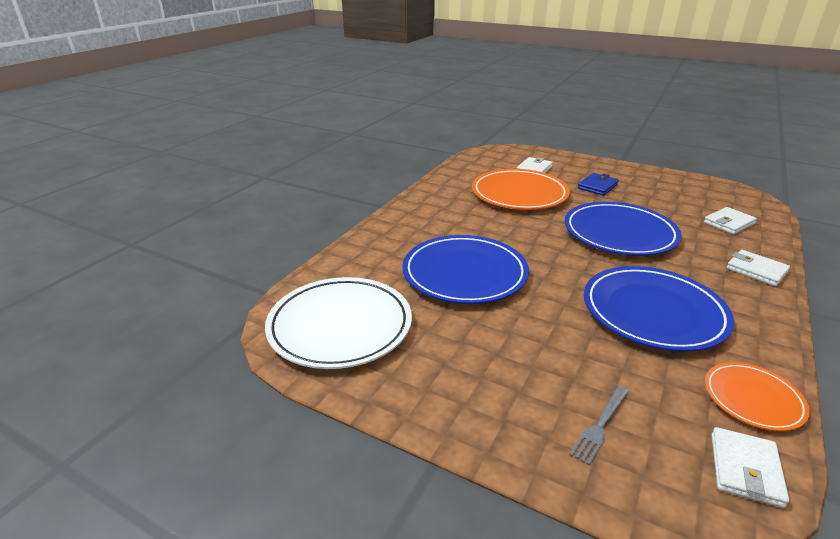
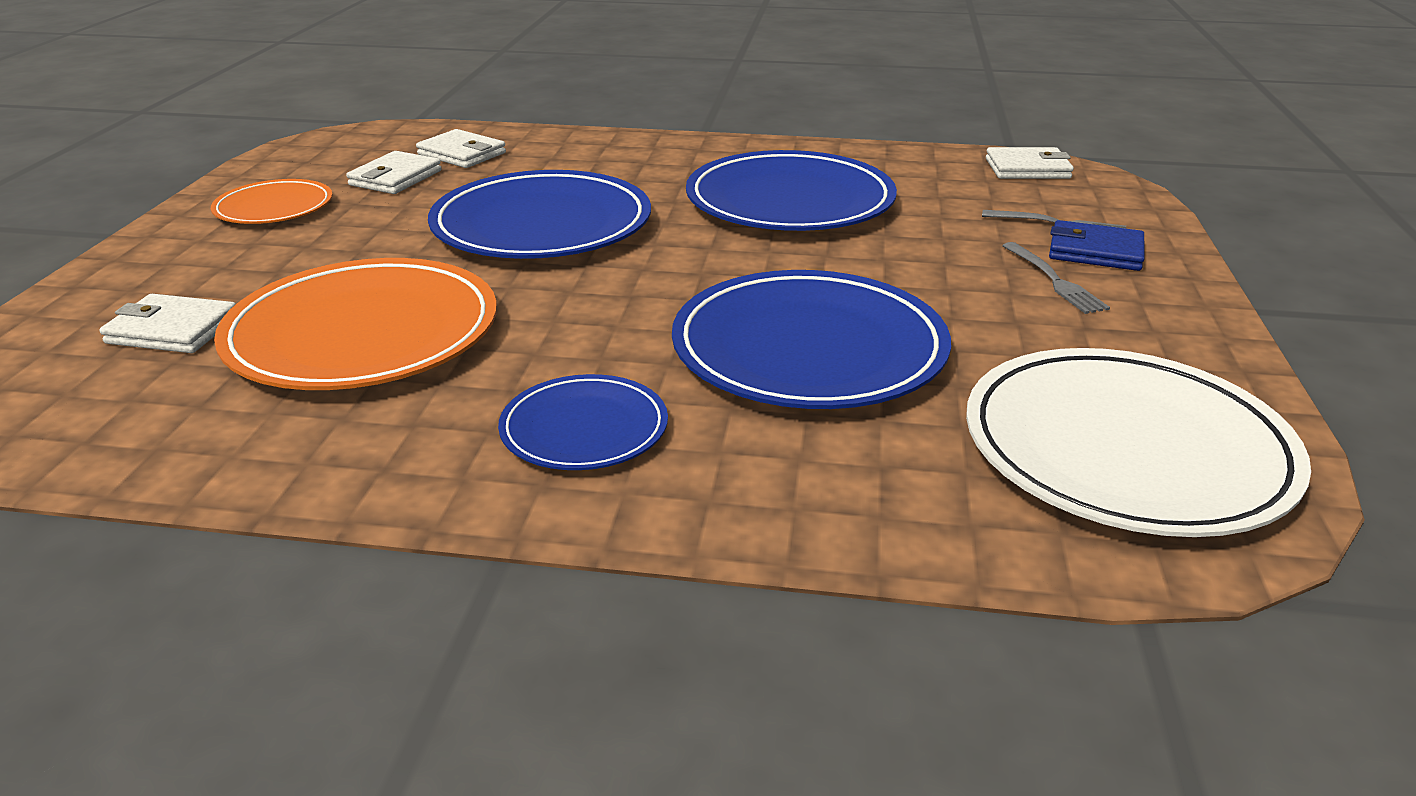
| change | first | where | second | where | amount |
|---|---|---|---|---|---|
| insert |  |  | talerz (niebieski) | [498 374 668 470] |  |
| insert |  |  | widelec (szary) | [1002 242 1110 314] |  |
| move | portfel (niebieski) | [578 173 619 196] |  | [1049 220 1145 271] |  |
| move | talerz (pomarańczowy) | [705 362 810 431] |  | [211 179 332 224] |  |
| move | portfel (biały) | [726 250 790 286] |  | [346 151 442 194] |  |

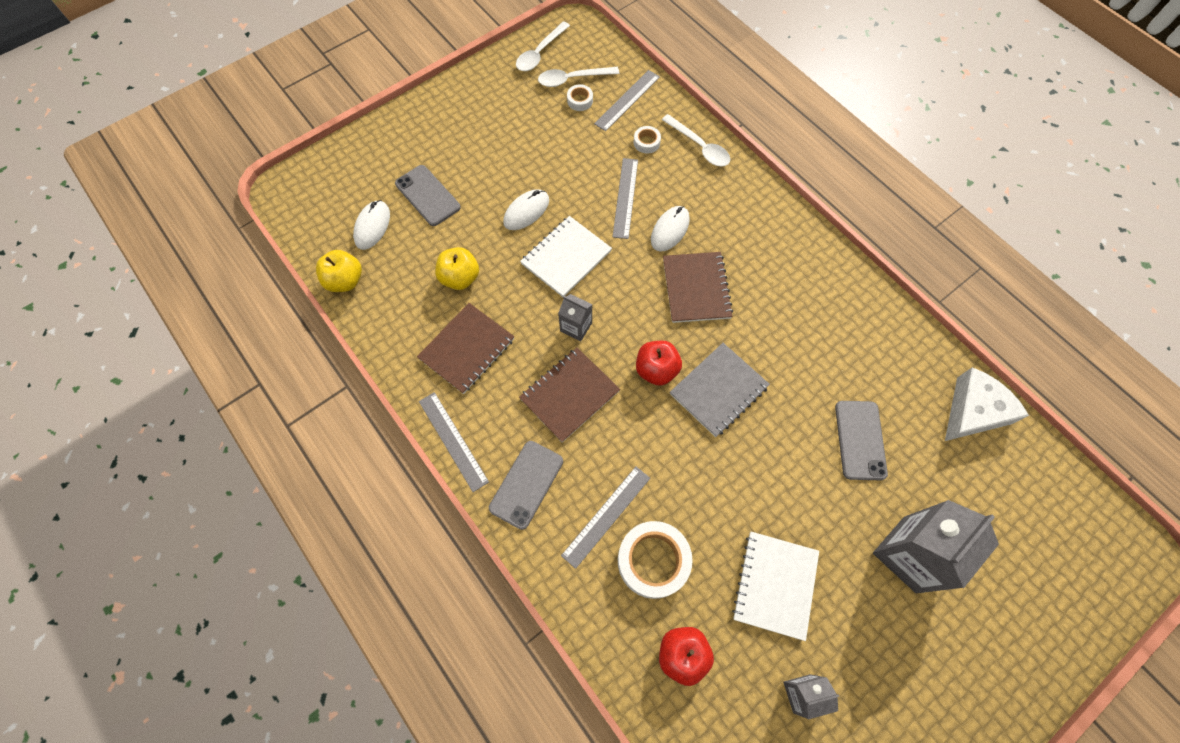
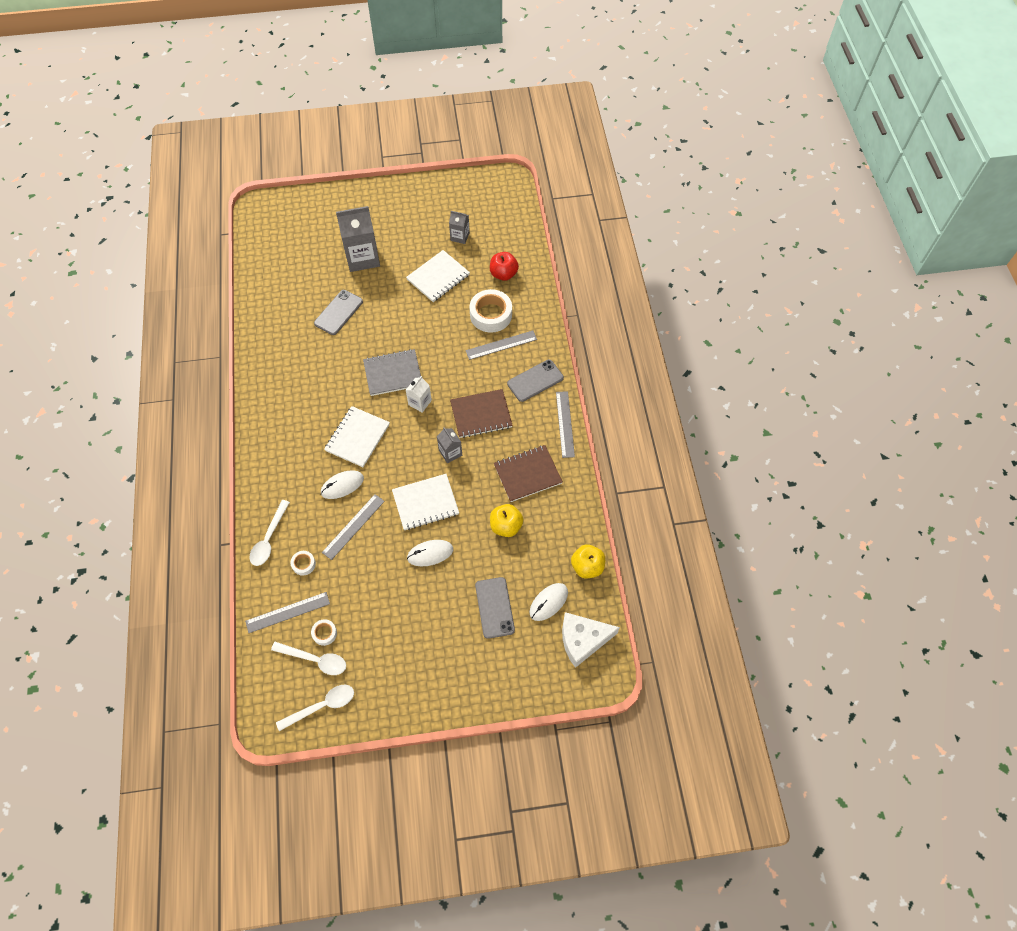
| change | first | where | second | where | amount |
|---|---|---|---|---|---|
| move | ser (biały) | [945 367 1029 441] |  | [562 612 620 668] |  |
| replace | jabłko (czerwony) | [636 341 682 386] | karton mleka (biały) | [406 376 432 413] |  |
| recolor | zeszyt (brązowy) | [663 252 733 323] | zeszyt (biały) | [324 406 390 467] |  |
| rotate | łyżka (biały) | [662 114 730 166] |  | [250 500 290 566] | 150 degrees counterclockwise |

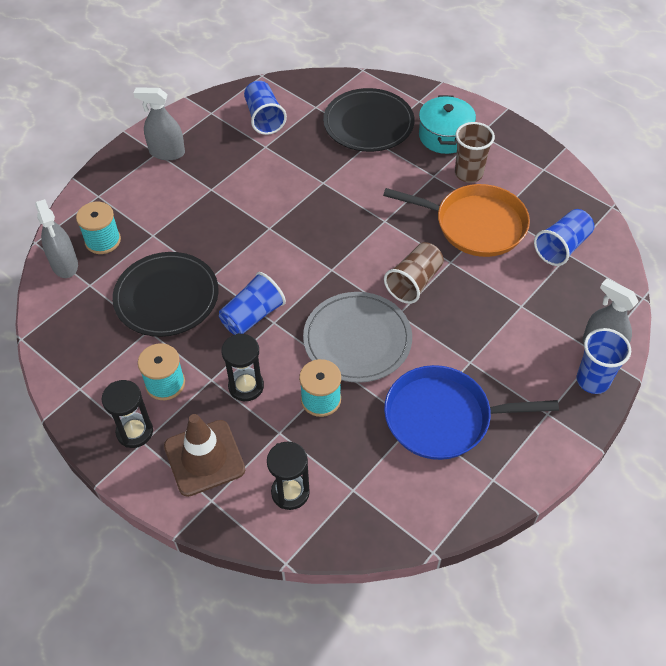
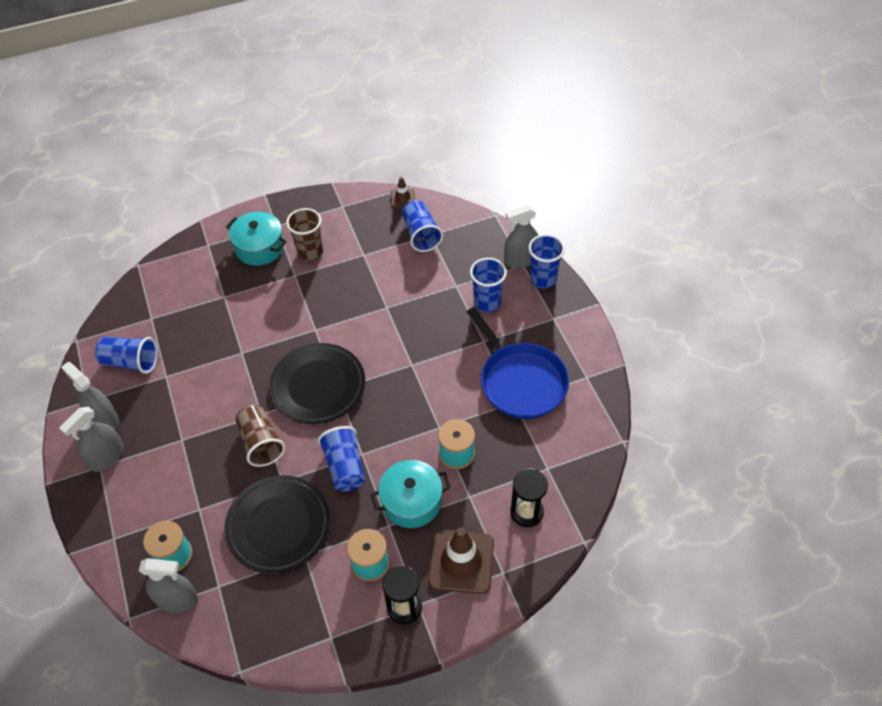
| change | first | where | second | where | amount |
|---|---|---|---|---|---|
| delete | talerz (szary) | [303 292 412 383] |  |  |  |
| delete | patelnia (pomarańczowy) | [383 184 530 257] |  |  |  |
| insert |  |  | spryskiwacz (szary) | [61 362 119 430] |  |
| insert |  |  | pachołek (brązowy) | [391 177 415 208] |  |
| insert |  |  | szklanka (niebieski) | [470 258 507 312] |  |
| move | talerz (czarny) | [323 88 414 152] |  | [269 343 365 424] |  |
| move | szklanka (brązowy) | [384 242 444 304] |  | [235 405 285 467] |  |
| replace | klepsydra (czarny) | [221 333 264 401] | garnek (turkusowy) | [370 460 451 528] |  |
| rotate | patelnia (niebieski) | [384 365 559 460] |  | [467 307 569 419] | 60 degrees counterclockwise |

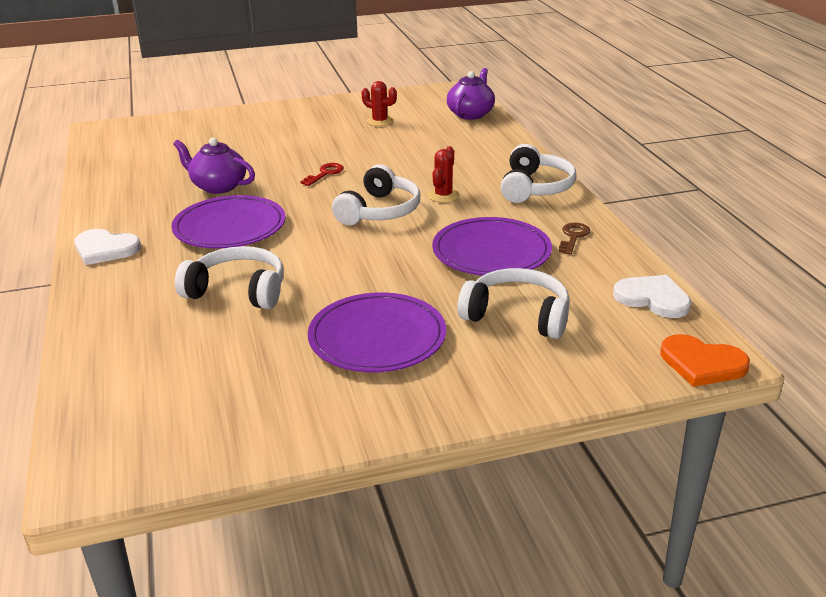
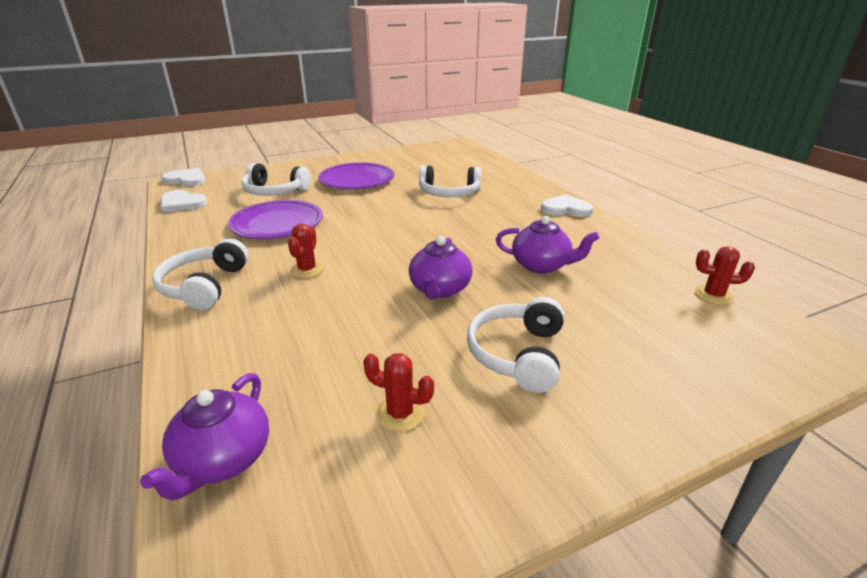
| change | first | where | second | where | amount |
|---|---|---|---|---|---|
| delete | talerz (fioletowy) | [171 195 286 249] |  |  |  |
| delete | klucz (brązowy) | [559 223 590 255] |  |  |  |
| insert |  |  | kaktus (czerwony) | [695 246 755 305] |  |
| move | słuchawki (biały) | [332 164 421 225] |  | [467 297 564 393] |  |
| replace | klucz (czerwony) | [300 163 344 186] | imbryk (fioletowy) | [409 236 473 299] |  |
| recolor | serce (pomarańczowy) | [660 334 750 387] | serce (biały) | [161 168 206 187] |  |

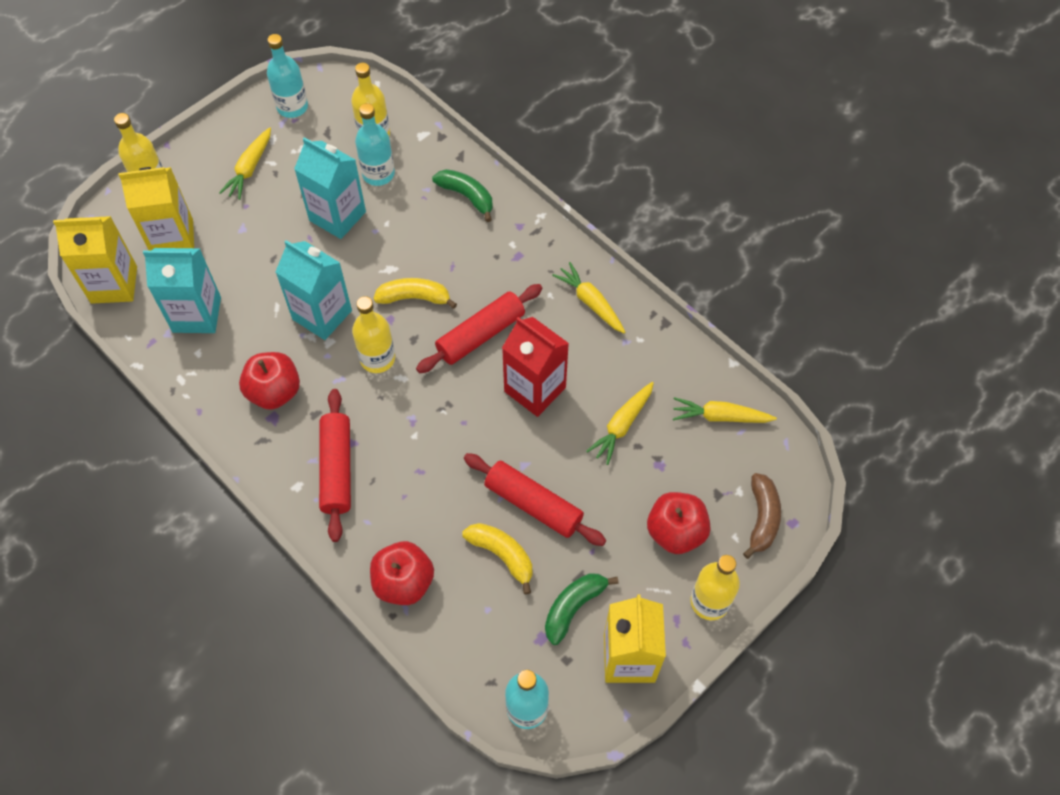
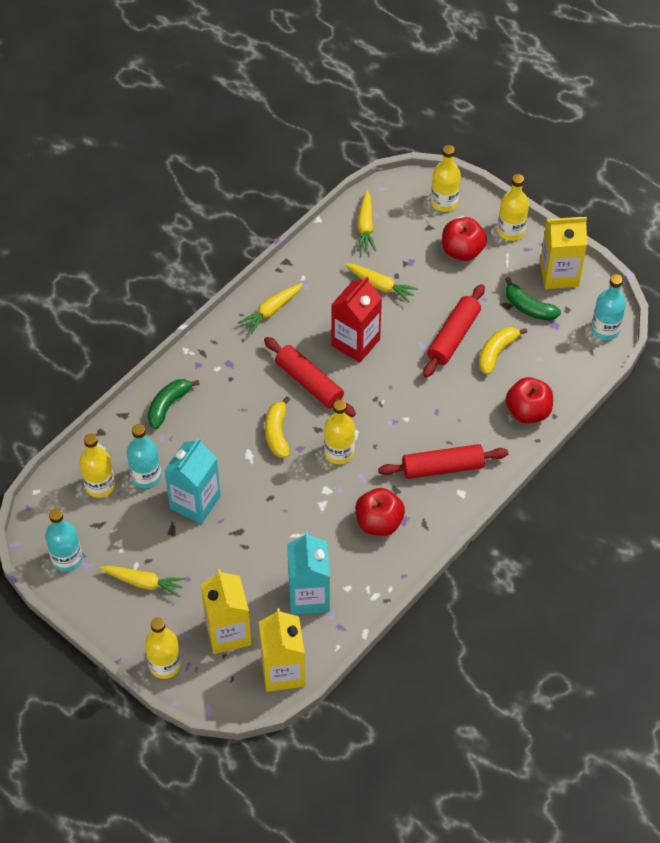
| change | first | where | second | where | amount |
|---|---|---|---|---|---|
| delete | karton mleka (turkusowy) | [276 240 352 340] |  |  |  |
| replace | banan (brązowy) | [743 473 781 559] | butelka (żółty) | [431 145 461 212] |  |

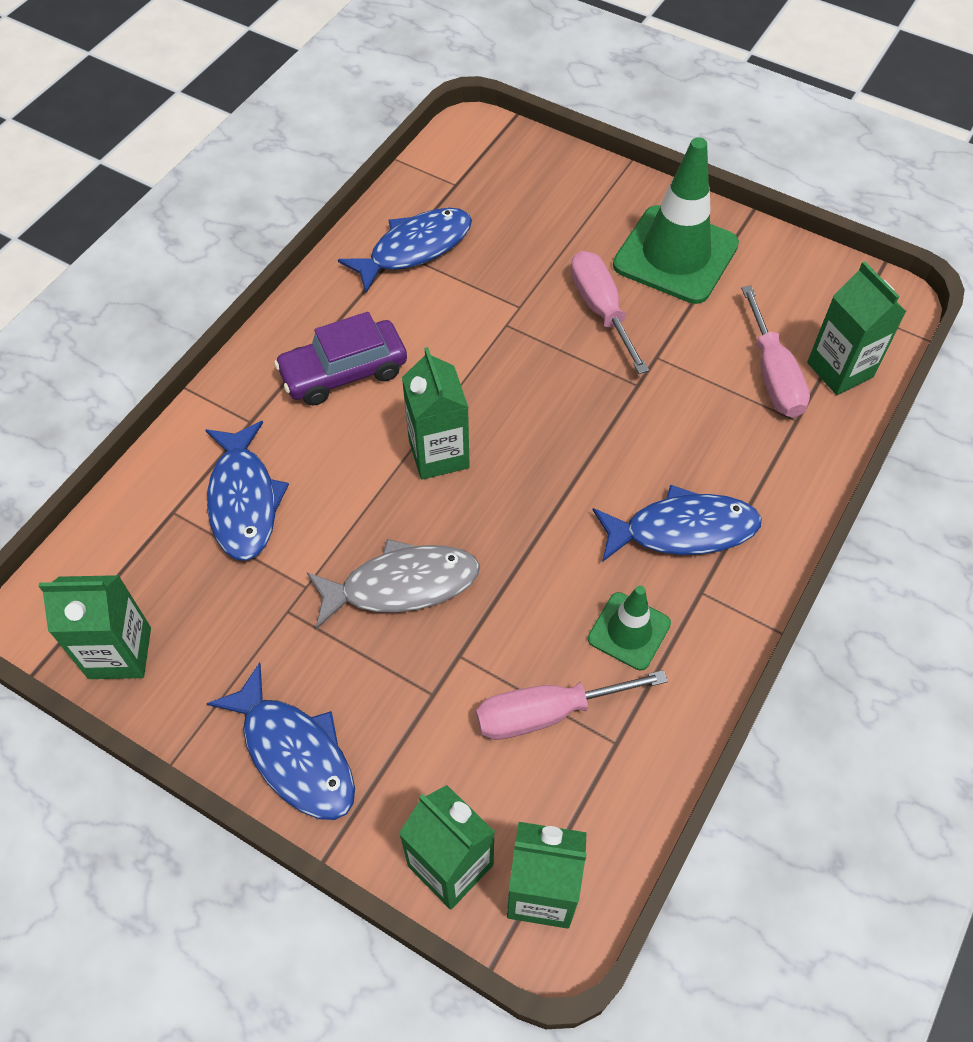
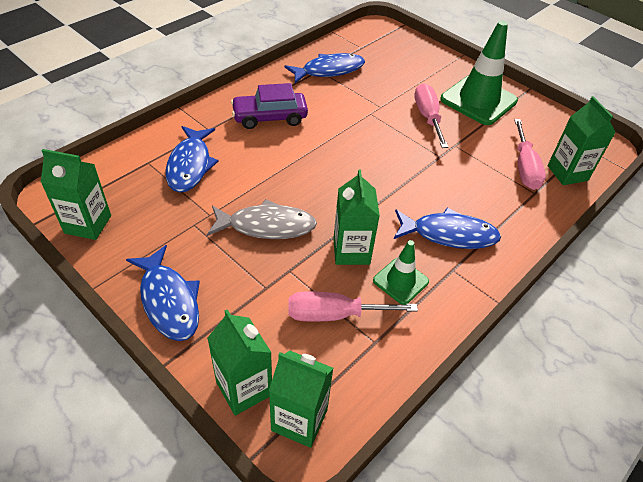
| change | first | where | second | where | amount |
|---|---|---|---|---|---|
| move | karton mleka (zielony) | [402 347 470 480] |  | [333 170 380 265] |  |

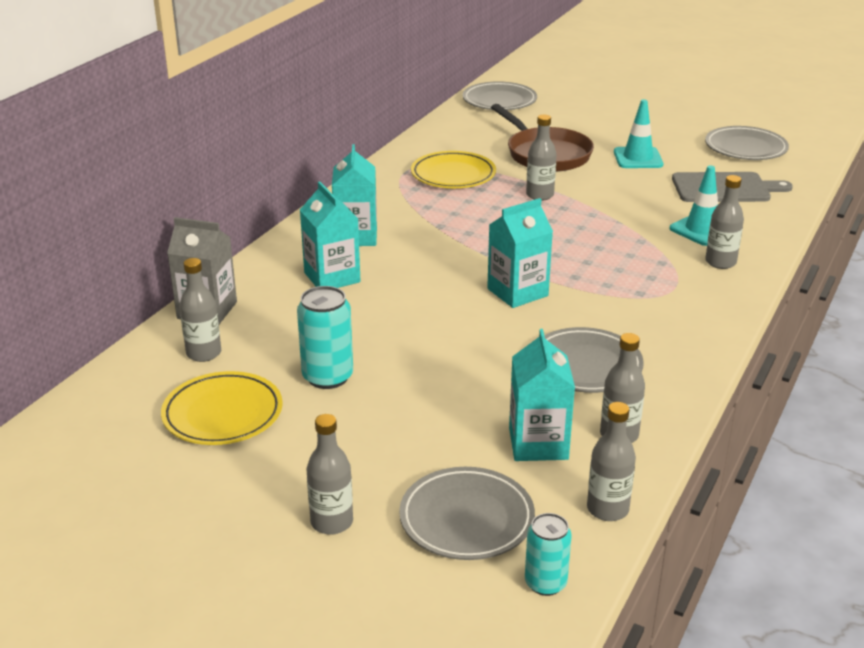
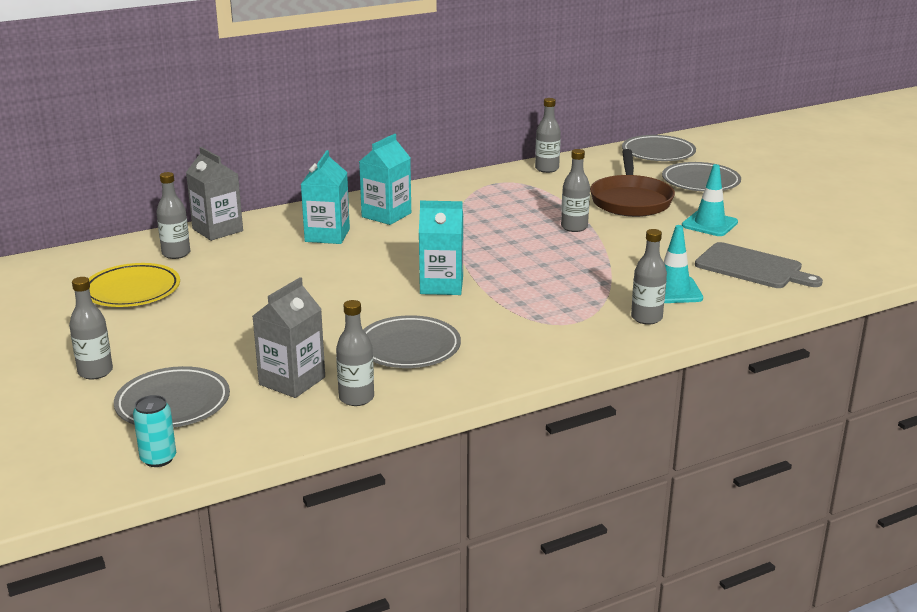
| change | first | where | second | where | amount |
|---|---|---|---|---|---|
| delete | puszka (turkusowy) | [297 286 353 389] |  |  |  |
| delete | talerz (żółty) | [411 151 496 188] |  |  |  |
| move | butelka (szary) | [587 402 636 521] |  | [535 98 561 173] |  |
| move | talerz (szary) | [705 126 789 160] |  | [662 162 741 191] |  |
| recolor | karton mleka (turkusowy) | [509 329 575 461] | karton mleka (szary) | [253 277 325 398] |  |

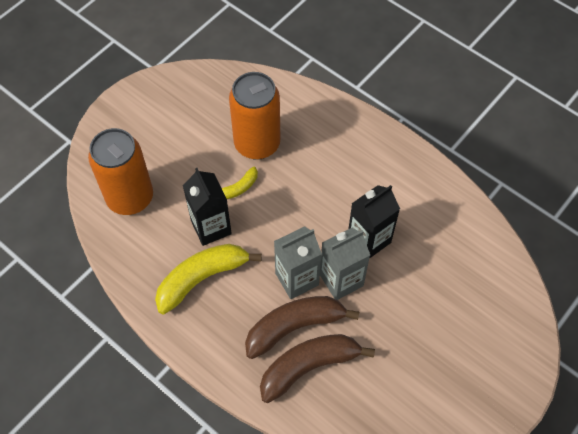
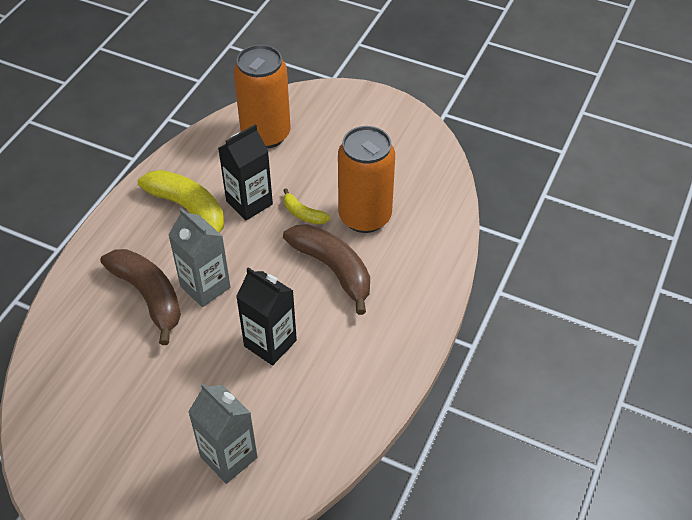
| change | first | where | second | where | amount |
|---|---|---|---|---|---|
| move | banan (brązowy) | [260 334 375 403] |  | [283 224 370 315] |  |
| move | karton mleka (szary) | [320 228 370 300] |  | [188 383 258 484] |  |

